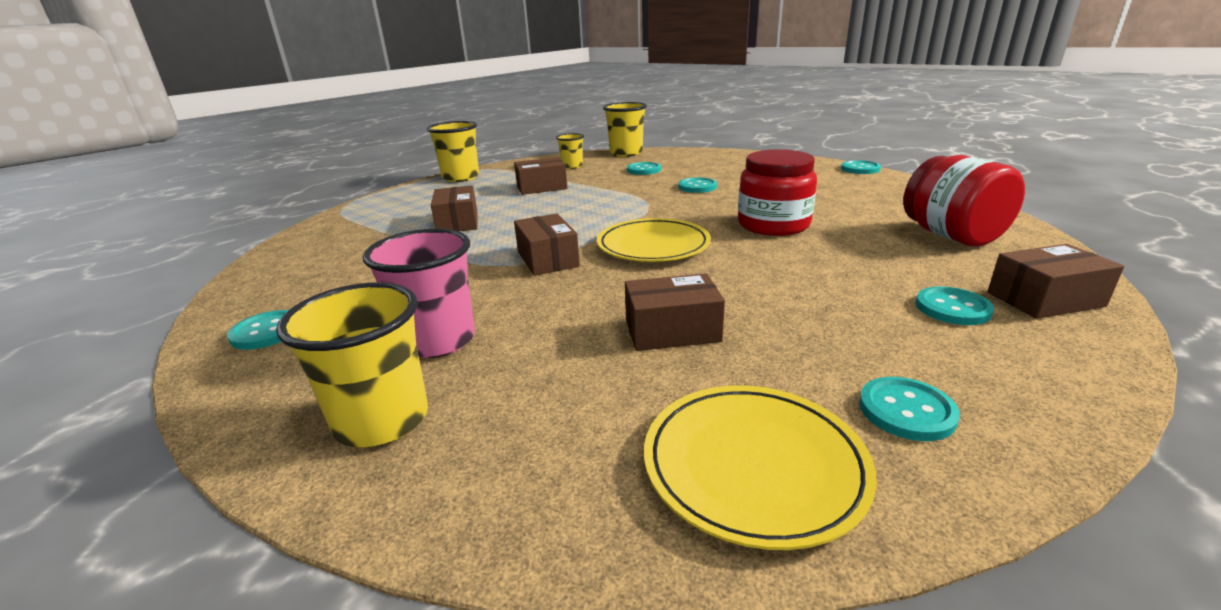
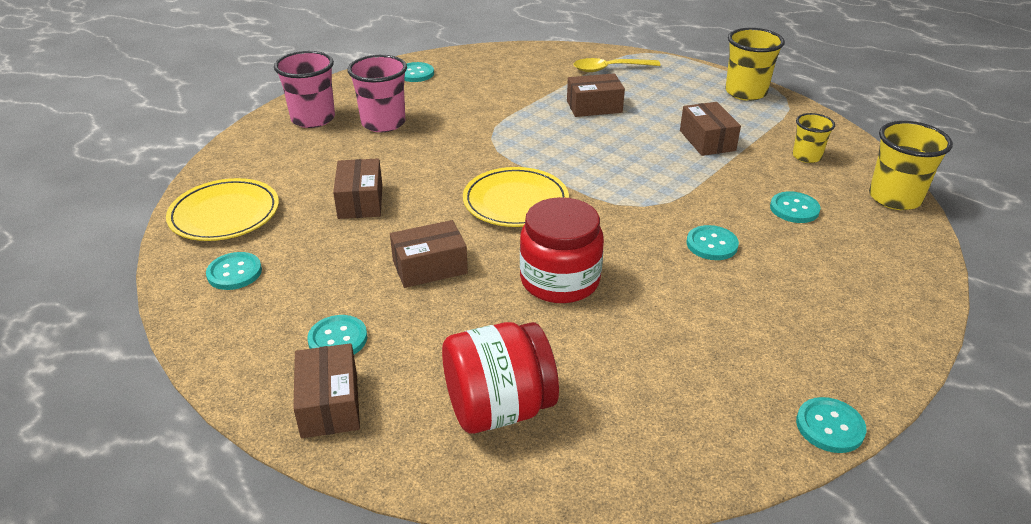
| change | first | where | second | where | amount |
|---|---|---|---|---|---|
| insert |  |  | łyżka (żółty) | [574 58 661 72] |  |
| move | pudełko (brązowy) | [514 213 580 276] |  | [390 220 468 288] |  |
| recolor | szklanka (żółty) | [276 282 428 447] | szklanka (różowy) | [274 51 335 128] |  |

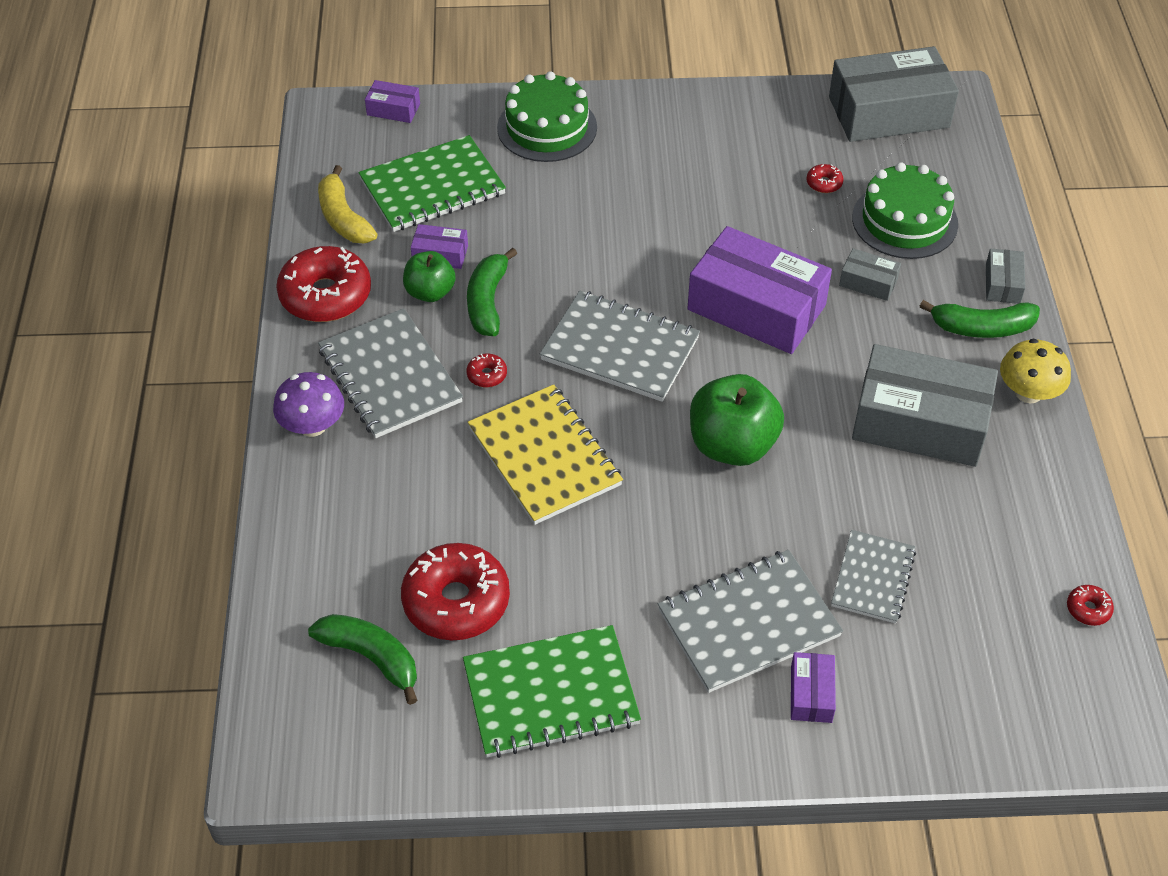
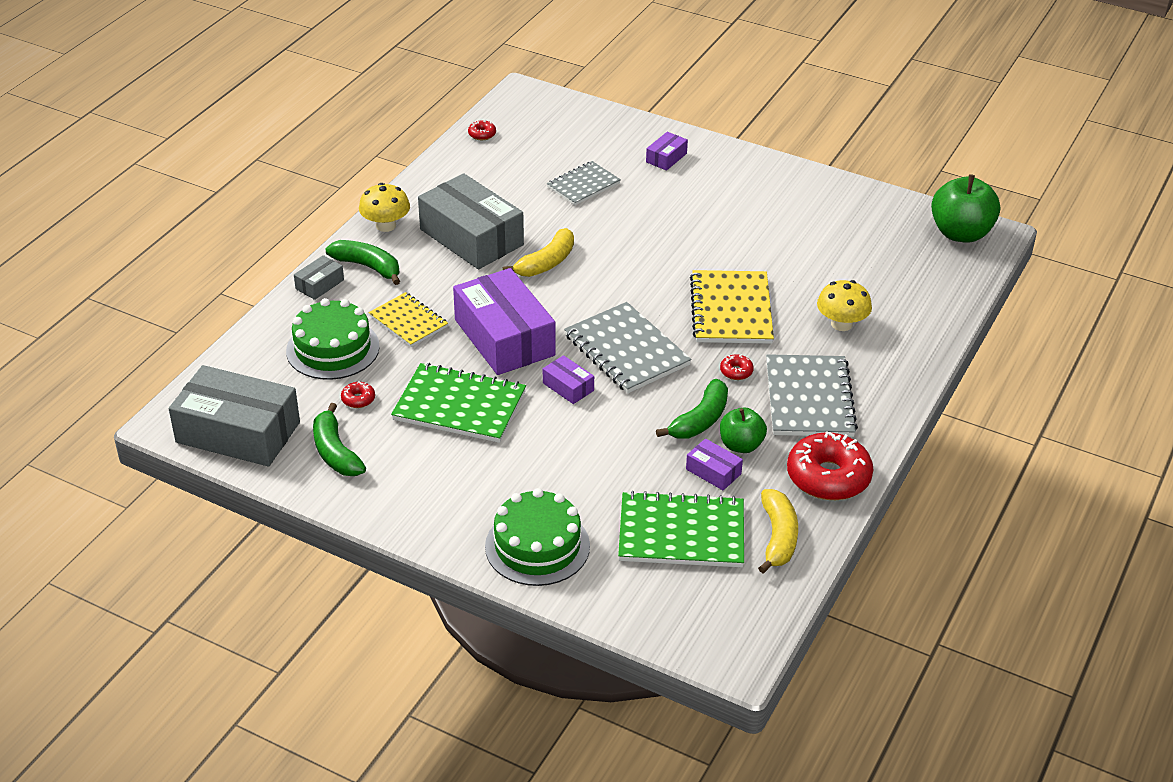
| change | first | where | second | where | amount |
|---|---|---|---|---|---|
| delete | grzyb (fioletowy) | [273 372 344 437] |  |  |  |
| delete | donut (czerwony) | [401 543 510 640] |  |  |  |
| delete | zeszyt (szary) | [658 550 843 693] |  |  |  |
| insert |  |  | banan (żółty) | [503 228 574 277] |  |
| insert |  |  | grzyb (żółty) | [817 280 872 331] |  |
| move | banan (zielony) | [308 614 417 705] |  | [313 403 366 476] |  |
| move | pudełko (fioletowy) | [365 80 420 123] |  | [543 355 594 404] |  |
| move | zeszyt (zielony) | [463 625 641 758] |  | [391 363 526 443] |  |
| move | jabłko (zielony) | [690 374 784 466] |  | [931 174 1000 243] |  |
| replace | pudełko (szary) | [839 248 901 301] | zeszyt (żółty) | [368 292 448 347] |  |

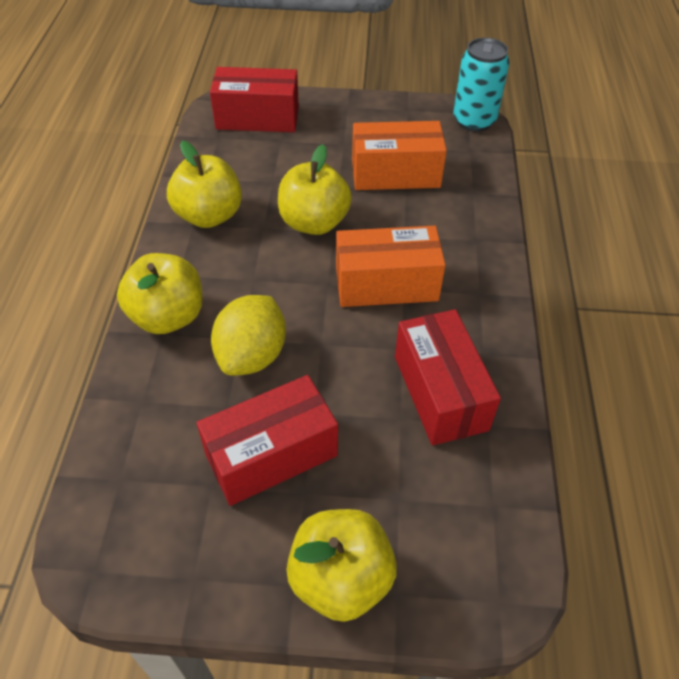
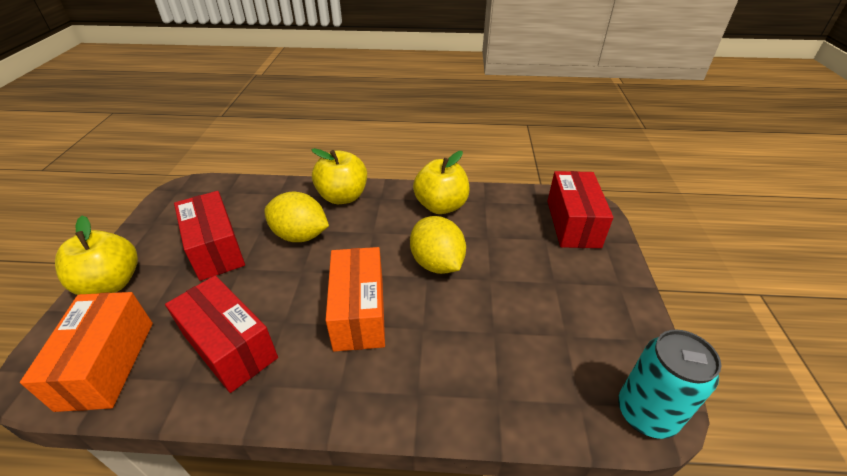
| change | first | where | second | where | amount |
|---|---|---|---|---|---|
| move | pudełko (pomarańczowy) | [352 121 447 190] |  | [20 292 153 412] |  |
| replace | jabłko (żółty) | [278 144 352 235] | cytryna (żółty) | [410 216 466 274] |  |
| rotate | pudełko (czerwony) | [395 309 501 446] |  | [165 275 278 393] | 60 degrees clockwise |

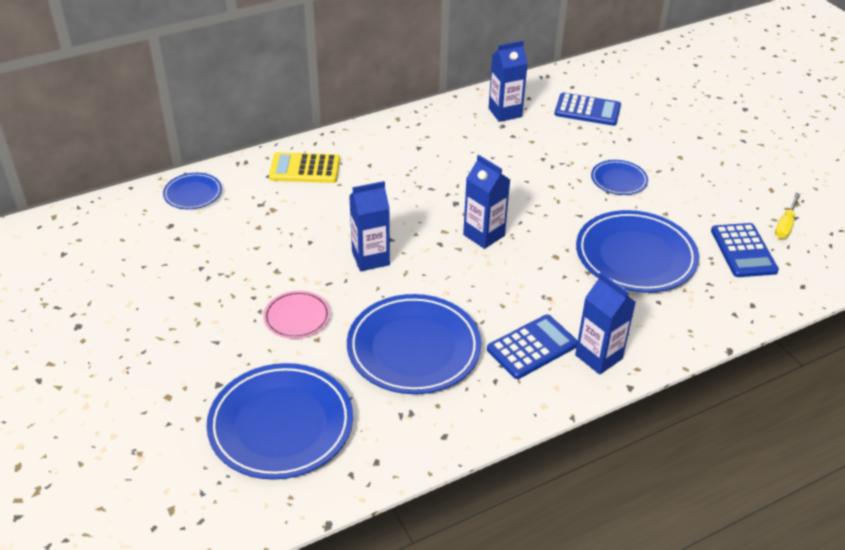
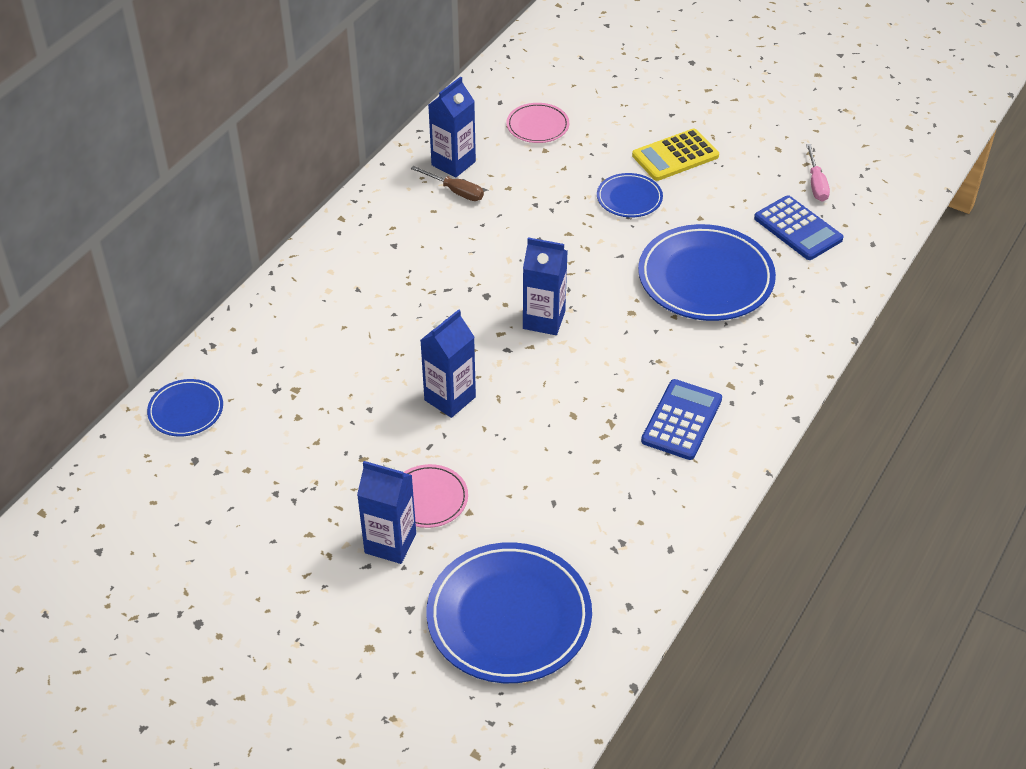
| change | first | where | second | where | amount |
|---|---|---|---|---|---|
| delete | talerz (niebieski) | [347 294 481 394] |  |  |  |
| insert |  |  | śrubokręt (brązowy) | [411 166 484 201] |  |
| move | kalkulator (żółty) | [269 152 340 183] |  | [632 128 719 181] |  |
| move | karton mleka (niebieski) | [575 273 636 375] |  | [357 461 416 564] |  |
| replace | kalkulator (niebieski) | [554 92 621 126] | talerz (różowy) | [507 103 569 143] |  |
| recolor | śrubokręt (żółty) | [775 193 800 239] | śrubokręt (różowy) | [806 144 830 202] |  |

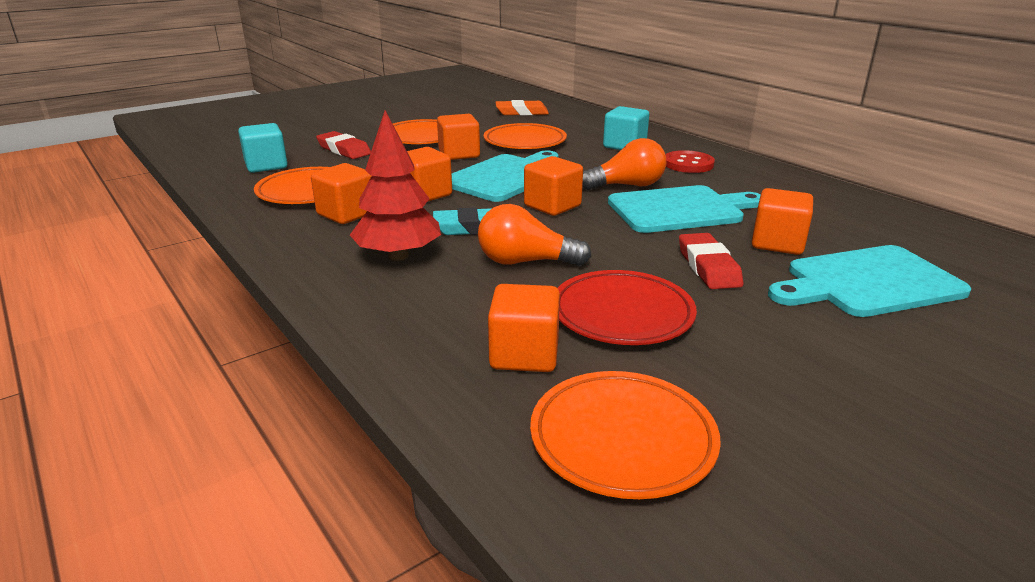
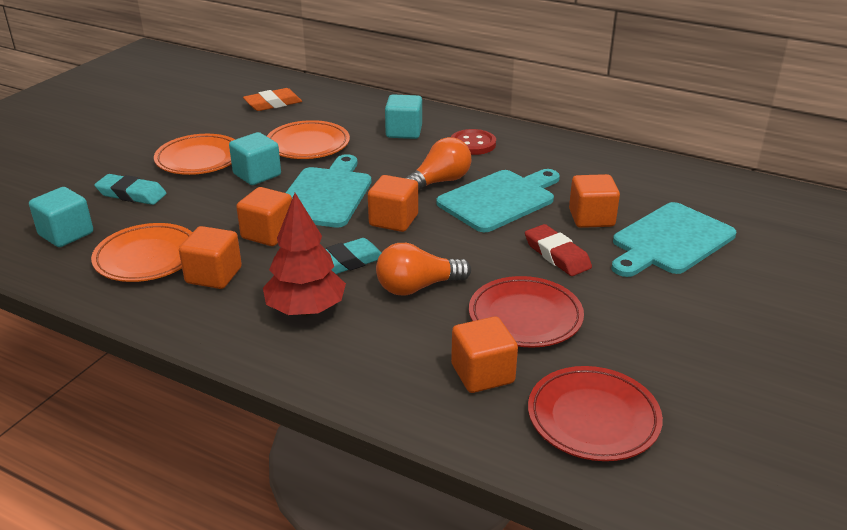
| change | first | where | second | where | amount |
|---|---|---|---|---|---|
| recolor | gumka do mazania (czerwony) | [316 131 371 159] | gumka do mazania (turkusowy) | [94 174 167 205] |  |
| recolor | sześcian (pomarańczowy) | [437 114 480 160] | sześcian (turkusowy) | [229 132 281 185] |  |
| recolor | talerz (pomarańczowy) | [530 371 721 499] | talerz (czerwony) | [528 366 663 461] |  |

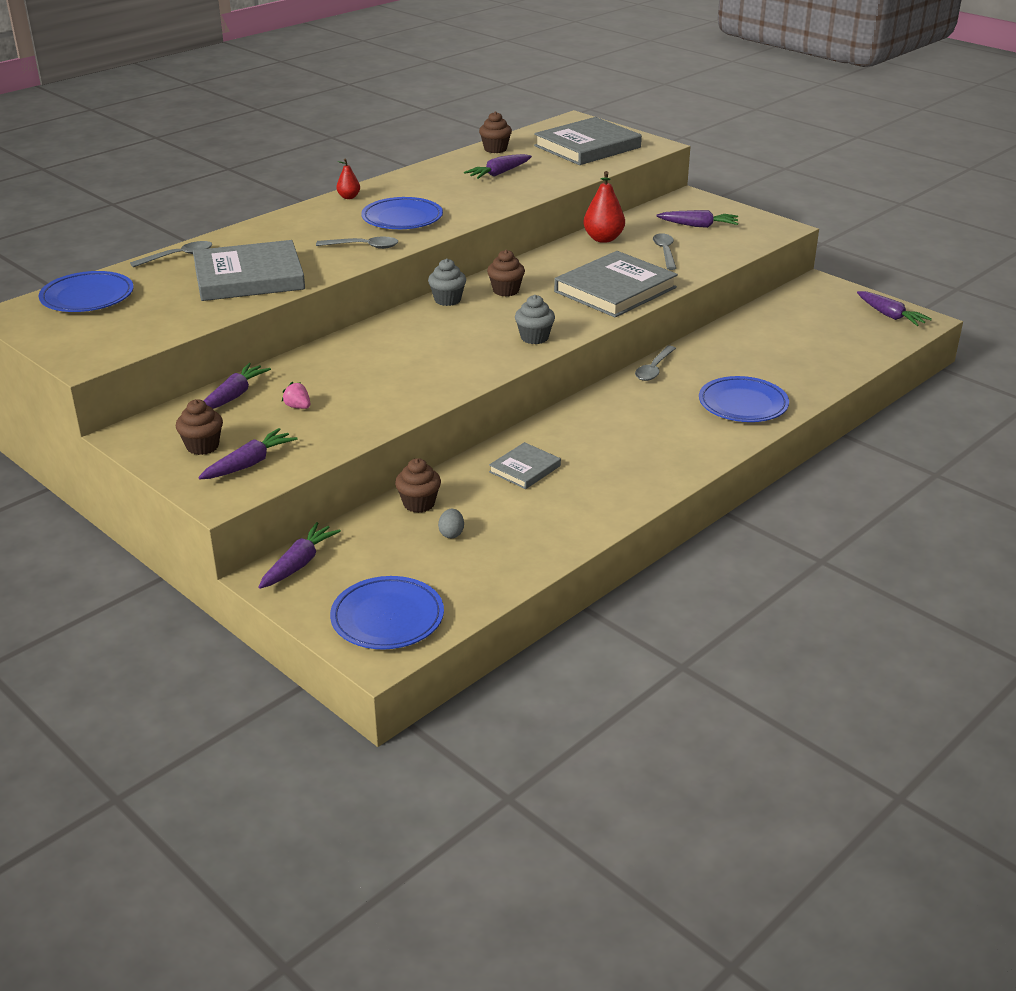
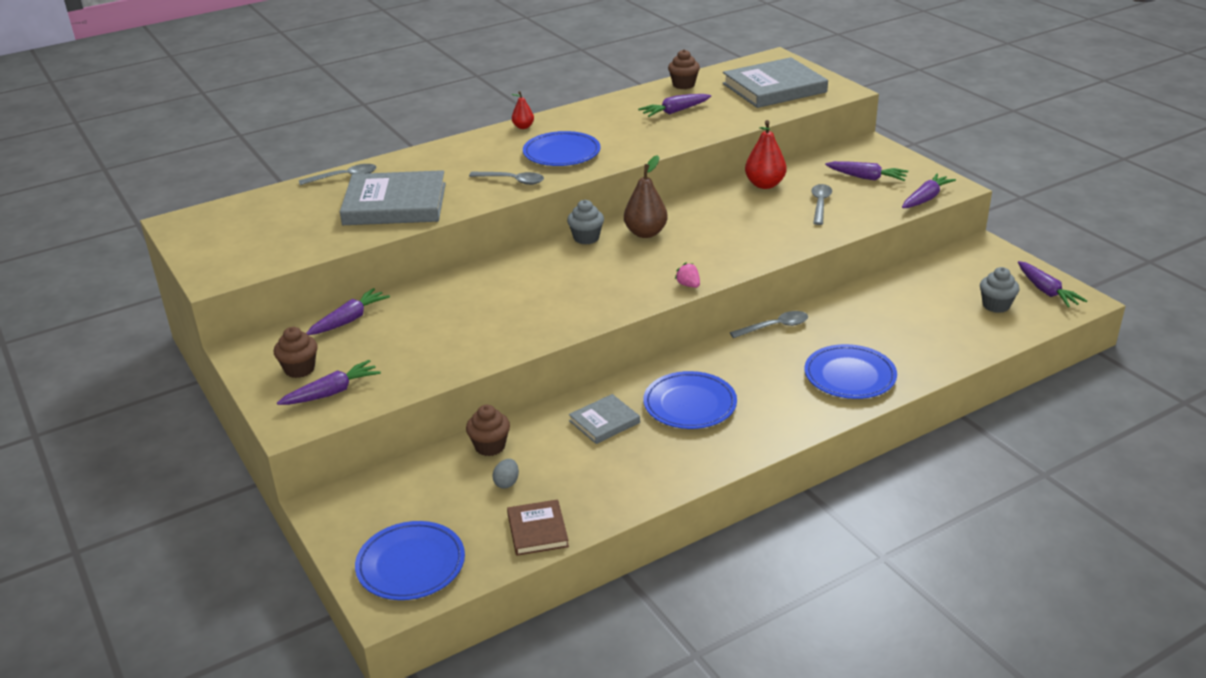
| change | first | where | second | where | amount |
|---|---|---|---|---|---|
| delete | książka (szary) | [554 251 678 317] |  |  |  |
| insert |  |  | książka (brązowy) | [507 499 569 556] |  |
| move | talerz (niebieski) | [39 271 134 312] |  | [643 371 737 429] |  |
| move | marchewka (fioletowy) | [258 522 341 589] |  | [902 173 956 208] |  |
| move | truskawka (różowy) | [282 382 310 409] |  | [675 263 700 288] |  |
| move | muffinka (szary) | [515 295 555 344] |  | [980 267 1020 313] |  |
| replace | muffinka (brązowy) | [487 250 525 297] | gruszka (brązowy) | [624 155 668 238] |  |
| rotate | łyżka (szary) | [635 346 676 381] |  | [730 311 808 338] | 150 degrees counterclockwise |

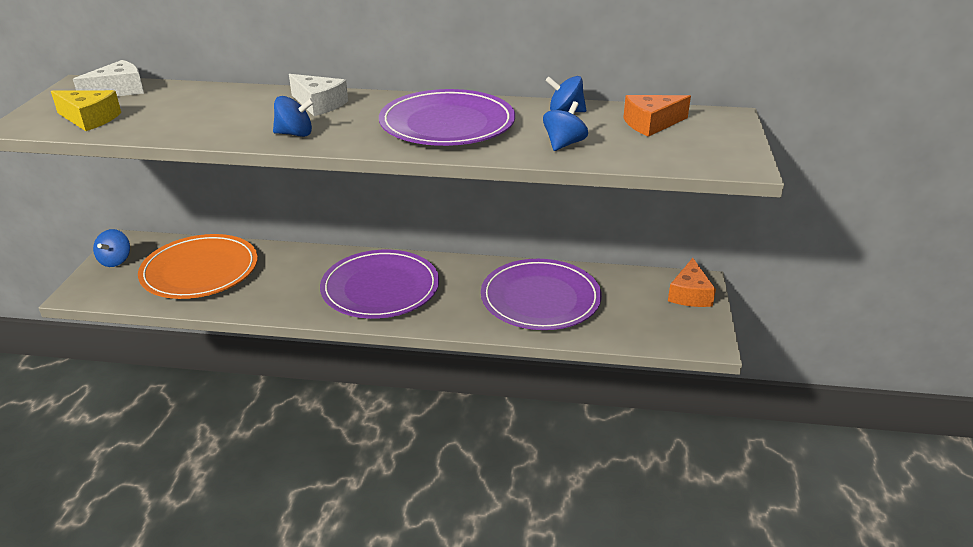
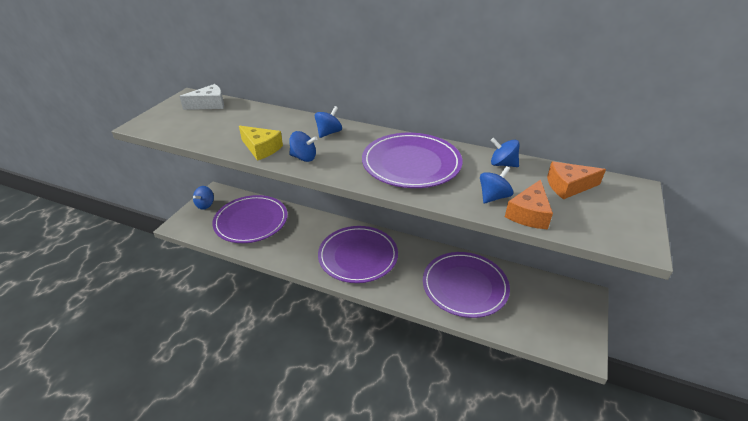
| change | first | where | second | where | amount |
|---|---|---|---|---|---|
| move | ser (żółty) | [51 90 121 131] |  | [239 125 283 161] |  |
| move | ser (pomarańczowy) | [668 258 716 307] |  | [505 179 553 229] |  |
| replace | ser (biały) | [289 74 348 116] | bączek (niebieski) | [315 106 342 138] |  |
| recolor | talerz (pomarańczowy) | [138 234 258 299] | talerz (fioletowy) | [212 195 288 243] |  |

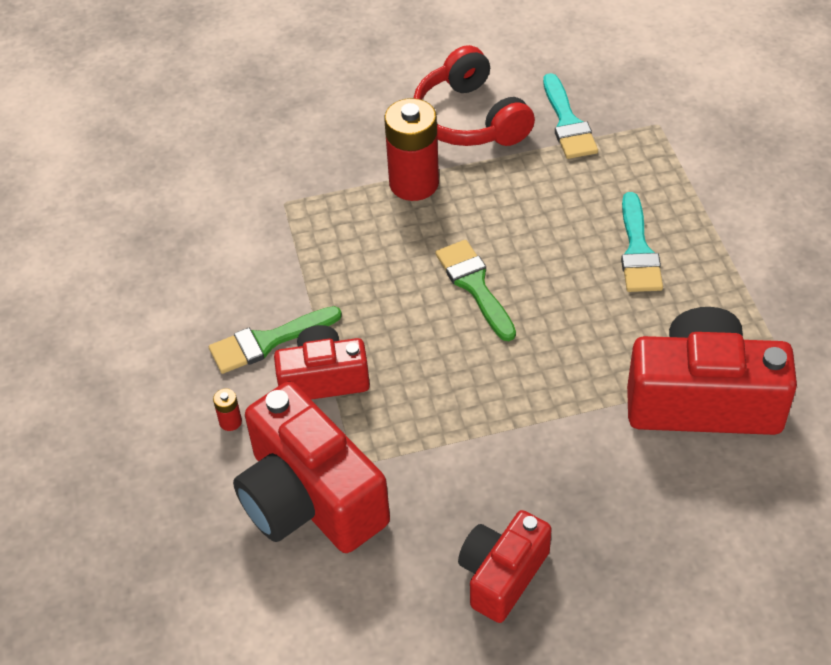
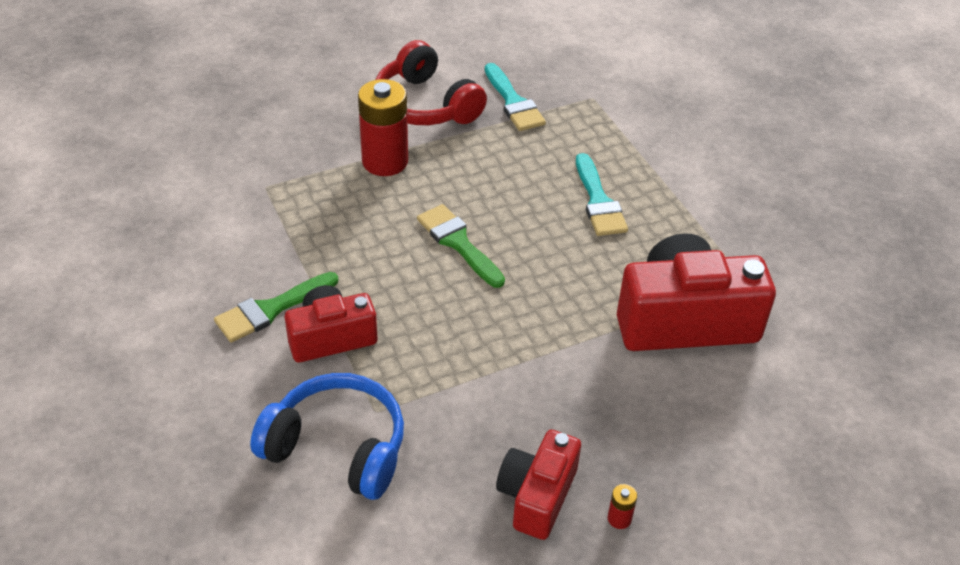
| change | first | where | second | where | amount |
|---|---|---|---|---|---|
| move | bateria (czerwony) | [213 389 242 431] |  | [608 484 637 529] |  |
| replace | aparat fotograficzny (czerwony) | [233 382 390 553] | słuchawki (niebieski) | [250 373 404 500] |  |

